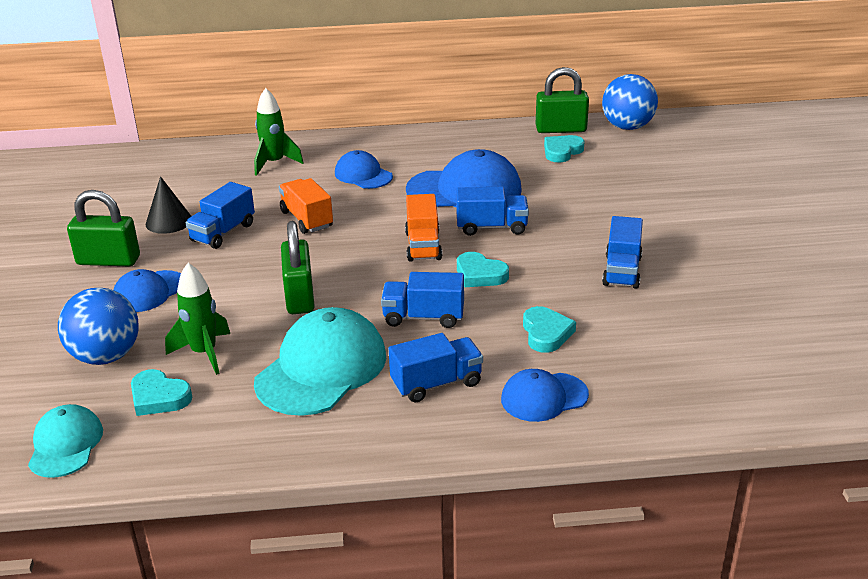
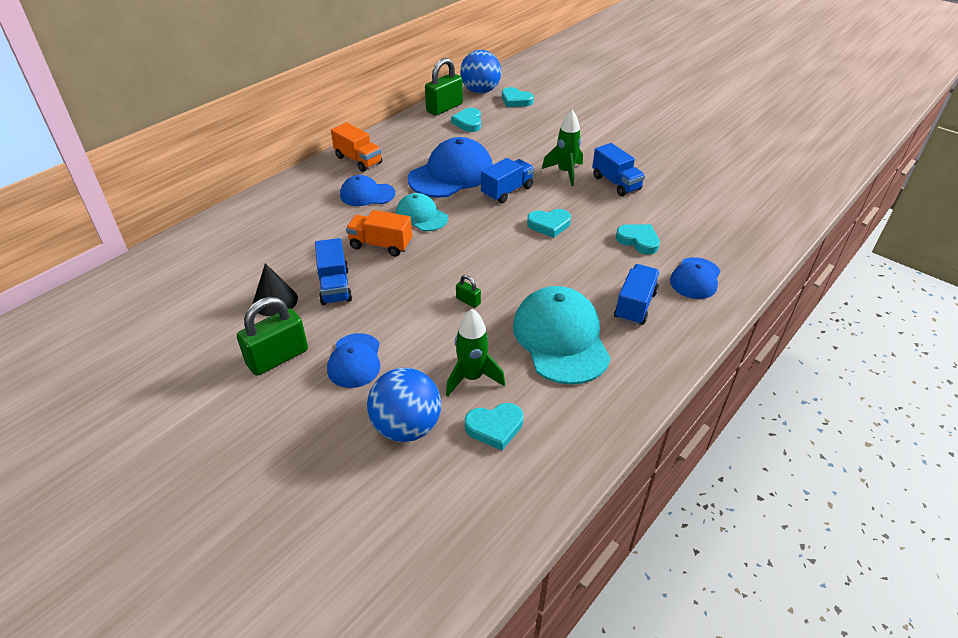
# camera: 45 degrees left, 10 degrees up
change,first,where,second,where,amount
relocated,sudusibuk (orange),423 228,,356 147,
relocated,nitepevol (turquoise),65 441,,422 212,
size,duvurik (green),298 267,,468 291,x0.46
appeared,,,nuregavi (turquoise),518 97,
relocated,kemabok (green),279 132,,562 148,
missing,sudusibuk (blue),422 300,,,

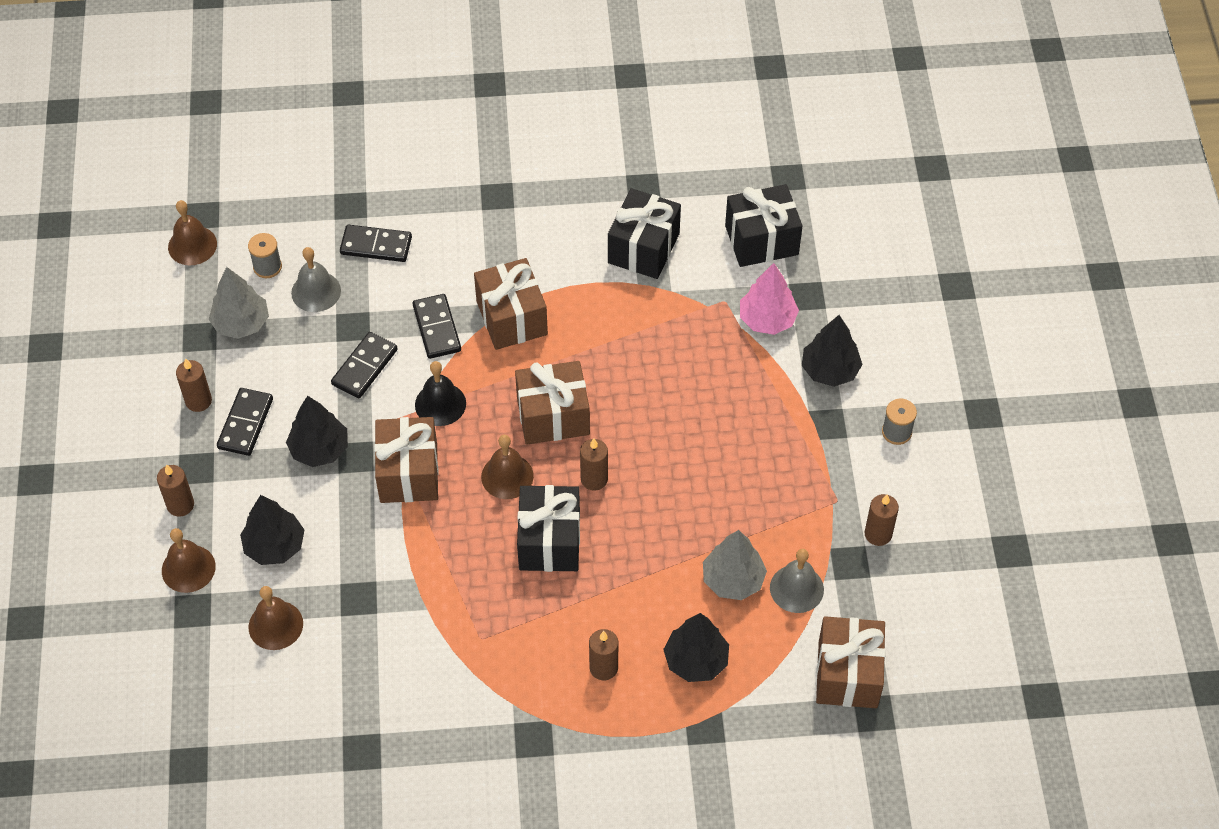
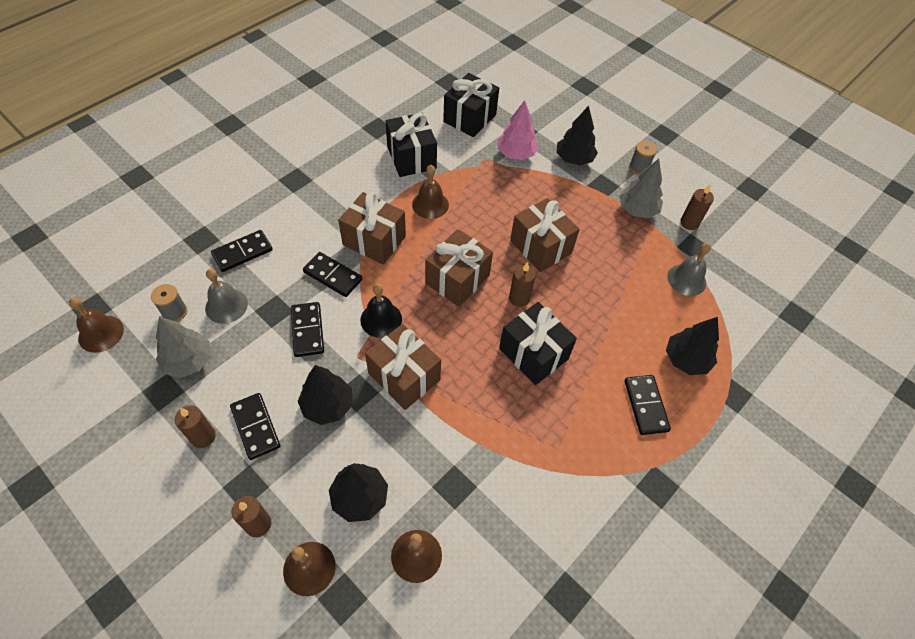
# camera: 45 degrees left, 0 degrees up
change,first,where,second,where,amount
relocated,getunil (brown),507 467,,430 192,
relocated,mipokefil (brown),851 662,,545 235,
relocated,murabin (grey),735 565,,641 188,
exchanged,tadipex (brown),603 654,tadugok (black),648 405,

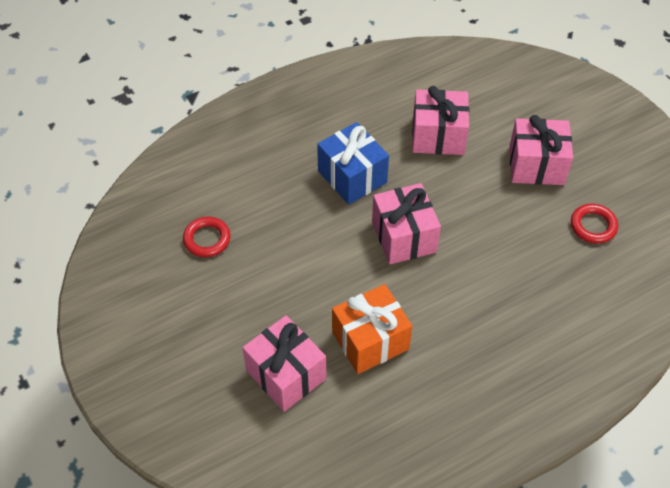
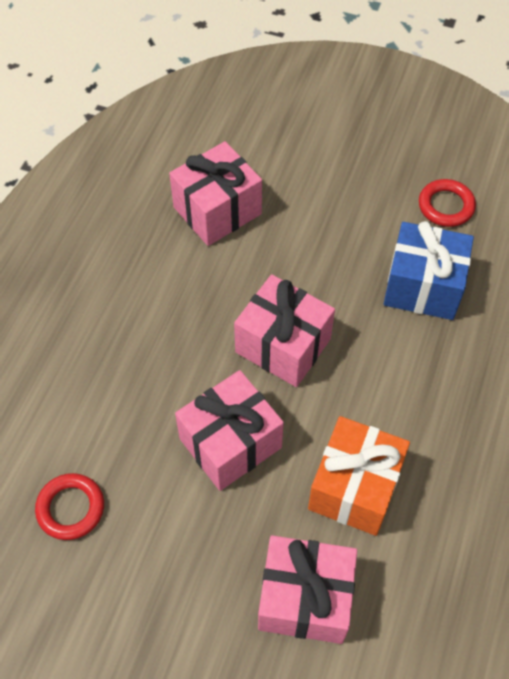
# camera: 40 degrees left, 5 degrees up
change,first,where,second,where,amount
relocated,mipokefil (pink),541 150,,229 430,
relocated,mipokefil (blue),353 163,,429 270,

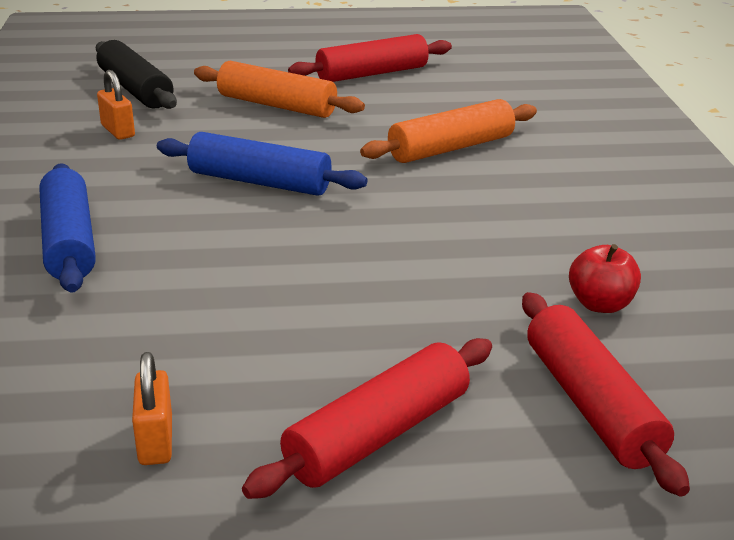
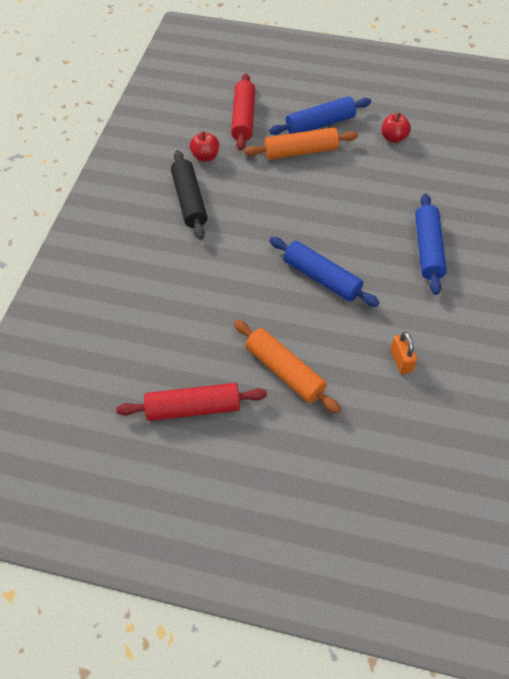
# camera: 160 degrees left, 25 degrees up
change,first,where,second,where,amount
relocated,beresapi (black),136 74,,189 195,
relocated,beresapi (orange),448 131,,301 143,
colour,beresapi (red),367 418,beresapi (blue),320 115,
exchanged,duvurik (orange),152 408,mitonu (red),396 128,

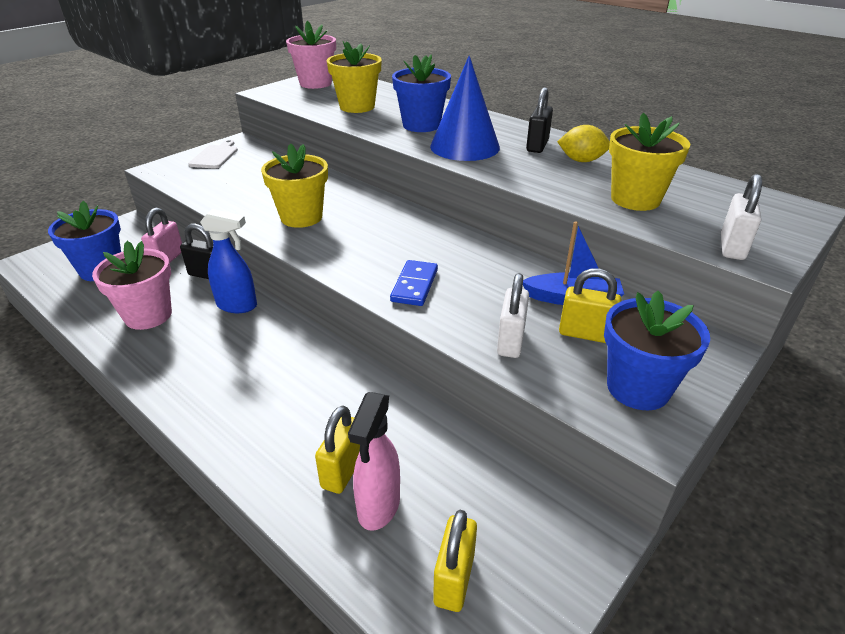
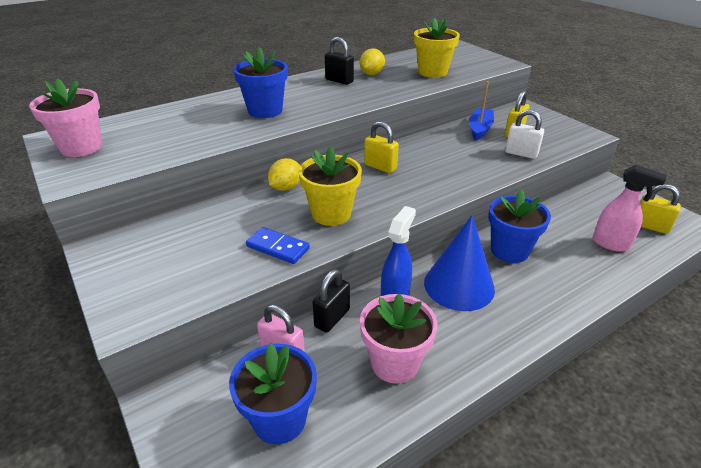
# camera: 75 degrees left, 0 degrees up
change,first,where,second,where,amount
relocated,tadugok (blue),414 283,,278 245,
appeared,,,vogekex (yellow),284 174,
relocated,duvurik (yellow),337 449,,381 147,
relocated,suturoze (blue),465 108,,459 263,
relocated,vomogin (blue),657 350,,519 226,
missing,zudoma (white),213 154,,,
missing,vomogin (yellow),354 77,,,
missing,duvurik (white),741 217,,,

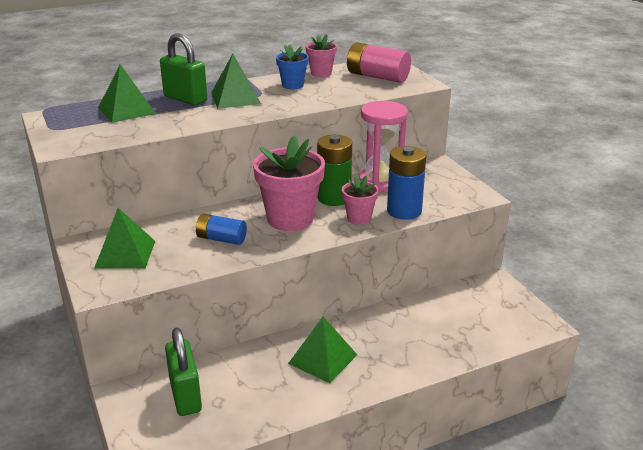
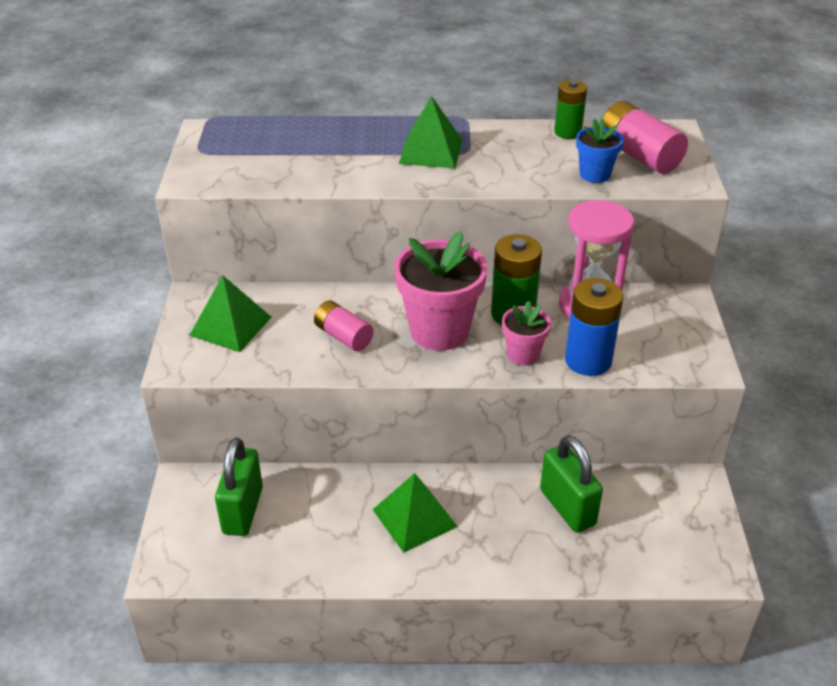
# camera: 25 degrees right, 10 degrees up
change,first,where,second,where,amount
colour,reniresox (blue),221 229,reniresox (pink),344 325,
relocated,duvurik (green),183 69,,571 484,
exchanged,vomogin (pink),321 55,reniresox (green),570 109,
relocated,vomogin (blue),292 66,,600 151,
missing,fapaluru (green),127 93,,,

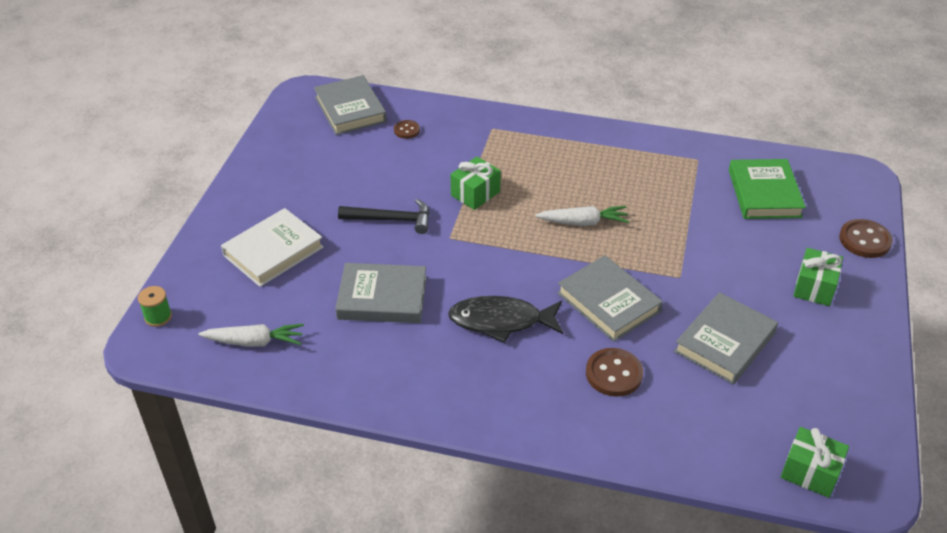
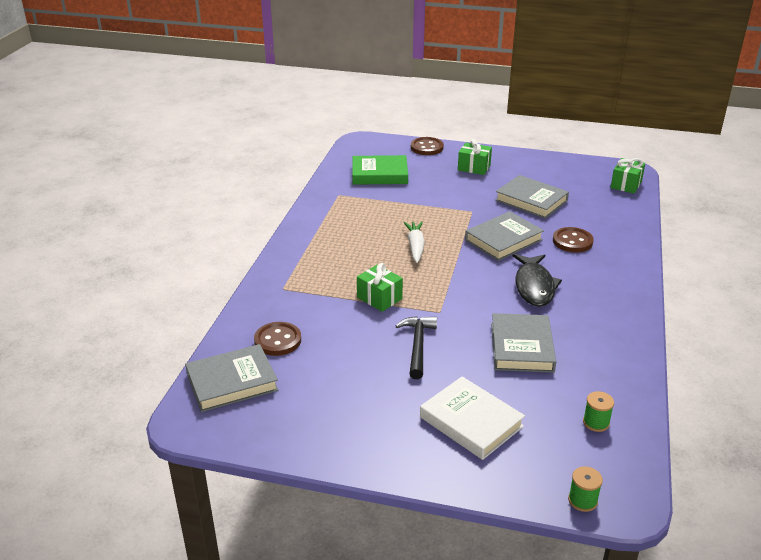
# camera: 90 degrees left, 10 degrees down
change,first,where,second,where,amount
size,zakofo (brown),407 129,,277 339,x1.70
exchanged,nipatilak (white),251 335,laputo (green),598 411,

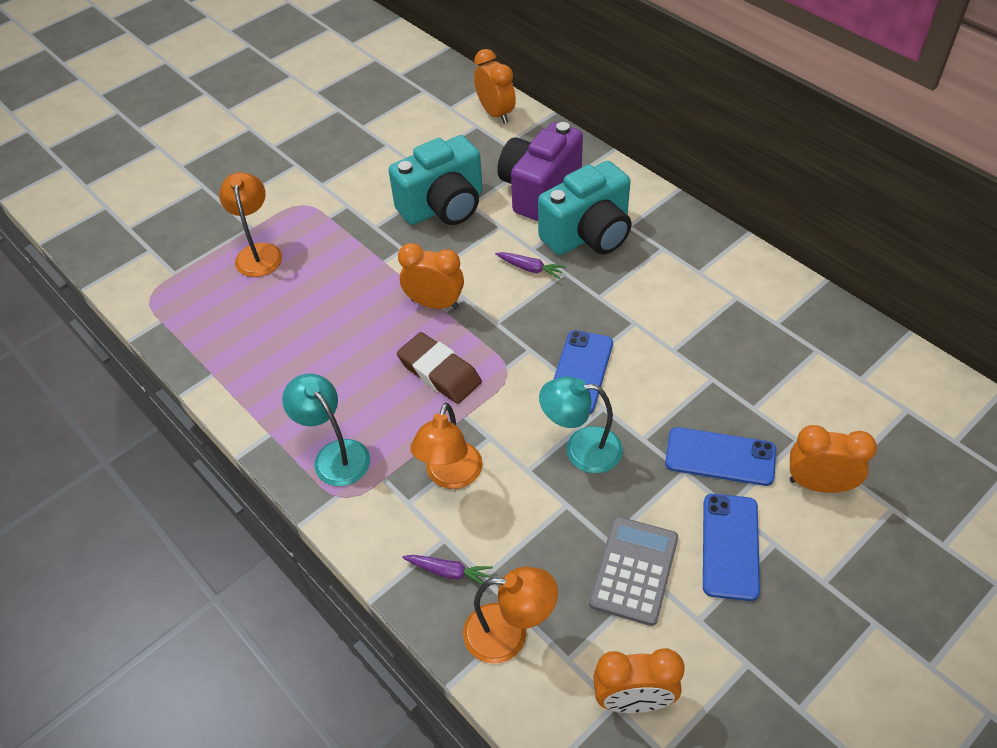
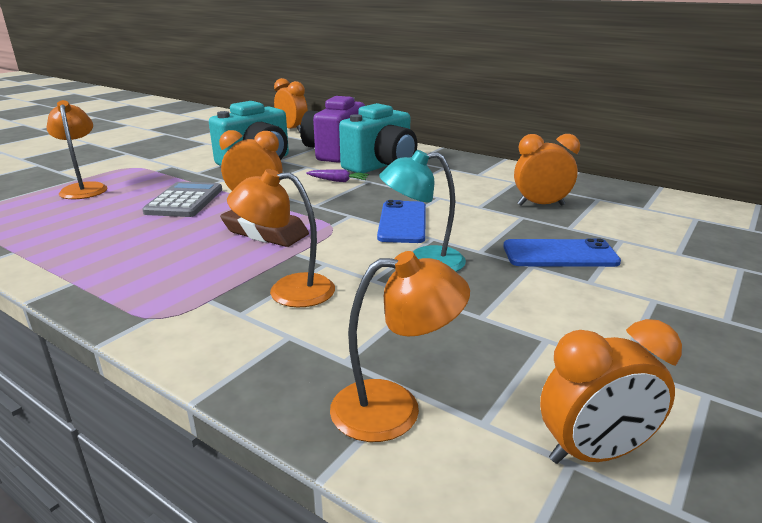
# camera: 15 degrees left, 25 degrees down
change,first,where,second,where,amount
relocated,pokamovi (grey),633 571,,182 199,
spun,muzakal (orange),446 446,,281 238,90 degrees clockwise
relocated,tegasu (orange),833 459,,547 170,
missing,muzakal (turquoise),326 430,,,
missing,nipatilak (purple),447 569,,,
missing,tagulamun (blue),731 547,,,

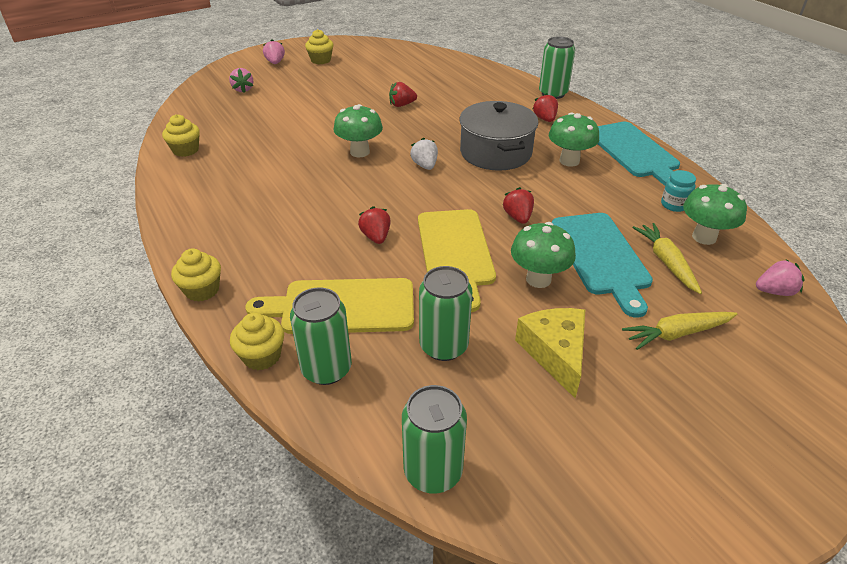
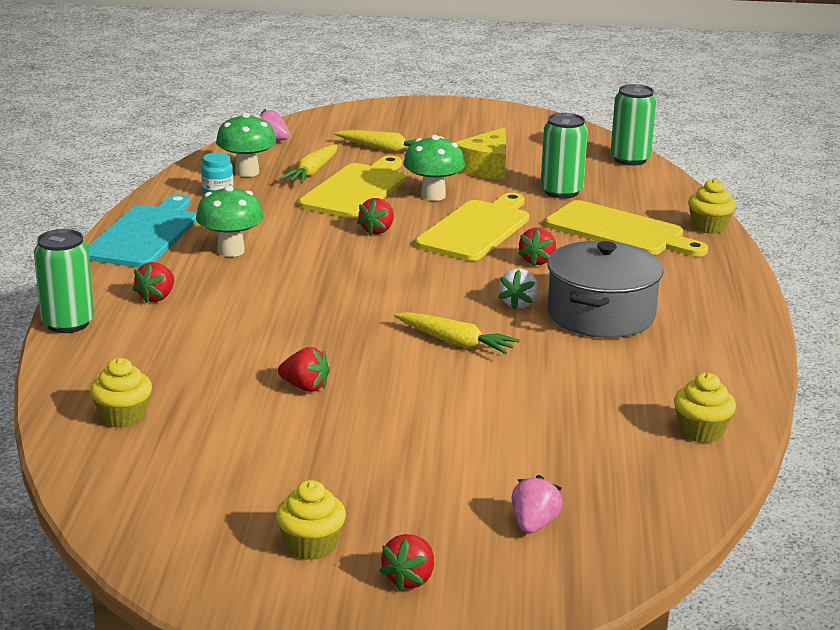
# camera: 145 degrees left, 15 degrees down
change,first,where,second,where,amount
relocated,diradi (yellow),196 275,,121 393,
colour,zudoma (turquoise),602 265,zudoma (yellow),352 187,
colour,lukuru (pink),274 51,lukuru (red),406 562,
exchanged,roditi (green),358 130,nipatilak (yellow),457 333,
relocated,lukuru (white),424 153,,518 289,
relocated,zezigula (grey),499 136,,605 289,
missing,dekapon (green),321 336,,,

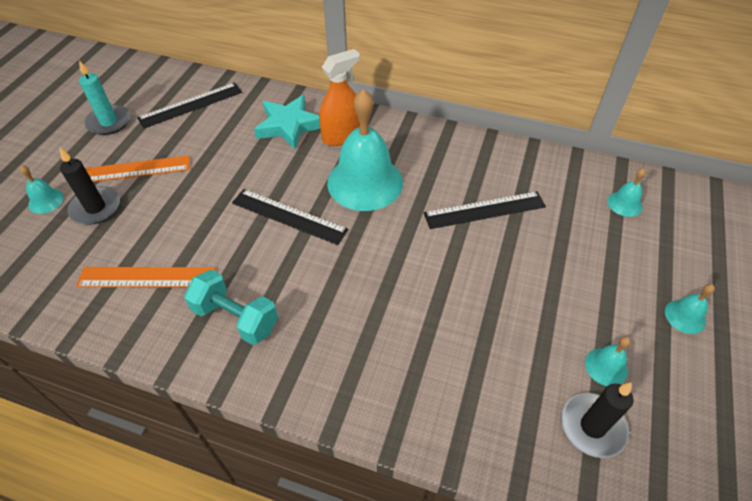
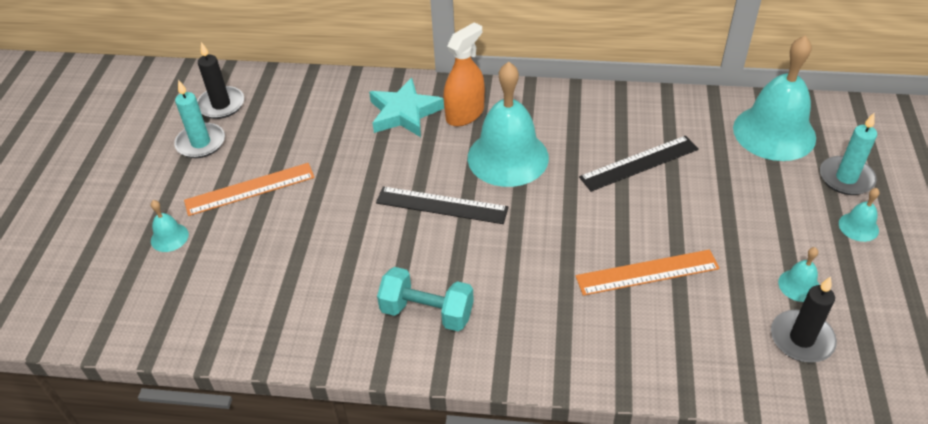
# camera: 10 degrees left, 5 degrees down
change,first,where,second,where,amount
relocated,tadipex (black),89 186,,220 80,
relocated,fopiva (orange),146 277,,648 273,
size,getunil (turquoise),627 192,,774 98,x2.33
appeared,,,tadipex (turquoise),848 154,
missing,fopiva (black),189 106,,,

